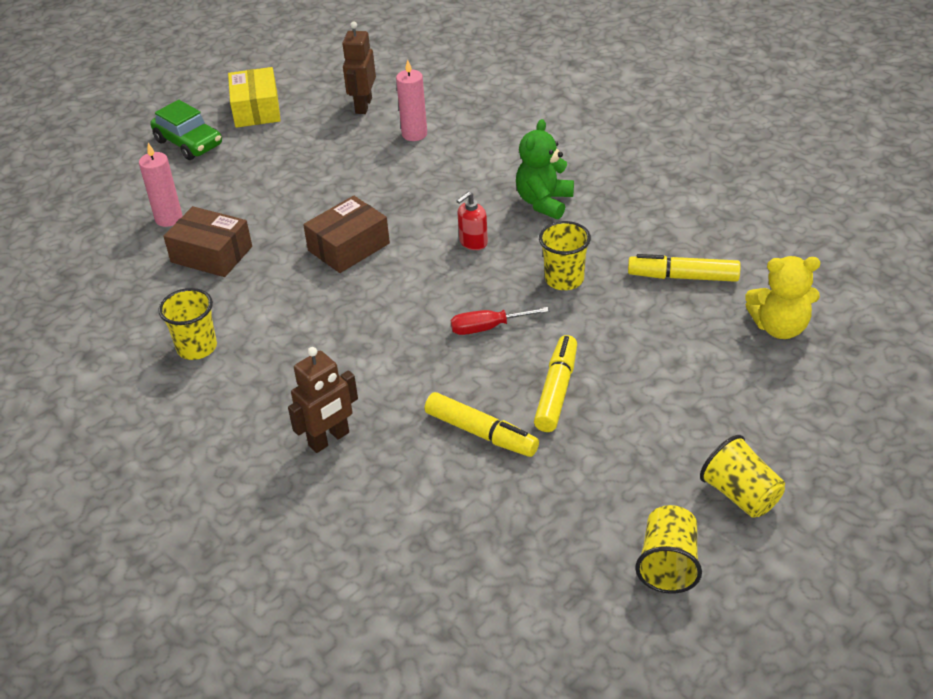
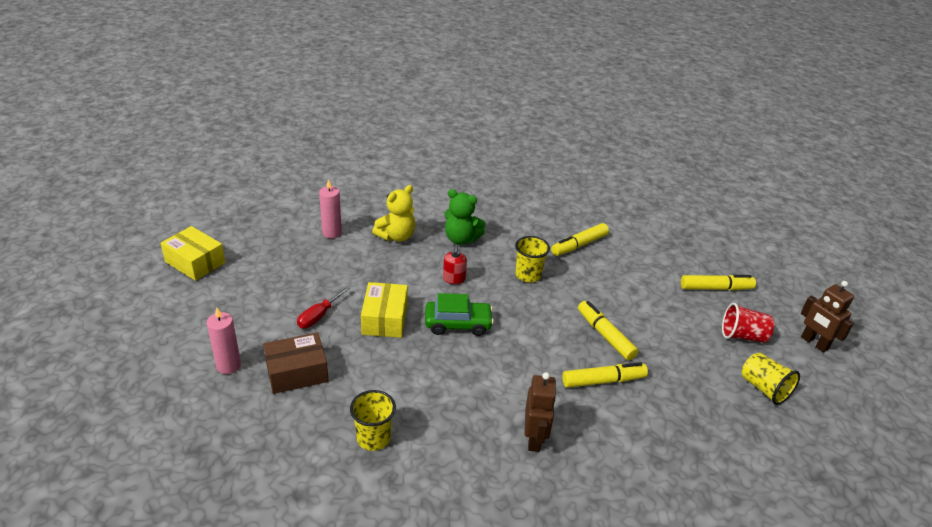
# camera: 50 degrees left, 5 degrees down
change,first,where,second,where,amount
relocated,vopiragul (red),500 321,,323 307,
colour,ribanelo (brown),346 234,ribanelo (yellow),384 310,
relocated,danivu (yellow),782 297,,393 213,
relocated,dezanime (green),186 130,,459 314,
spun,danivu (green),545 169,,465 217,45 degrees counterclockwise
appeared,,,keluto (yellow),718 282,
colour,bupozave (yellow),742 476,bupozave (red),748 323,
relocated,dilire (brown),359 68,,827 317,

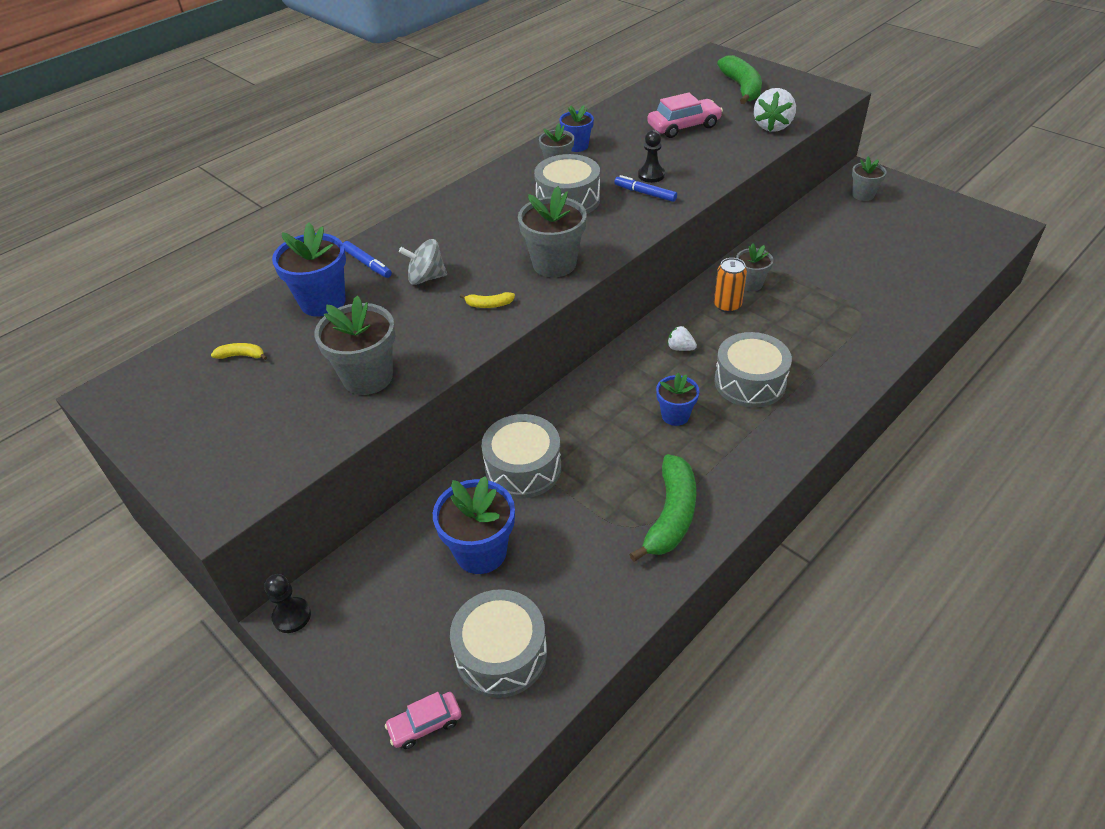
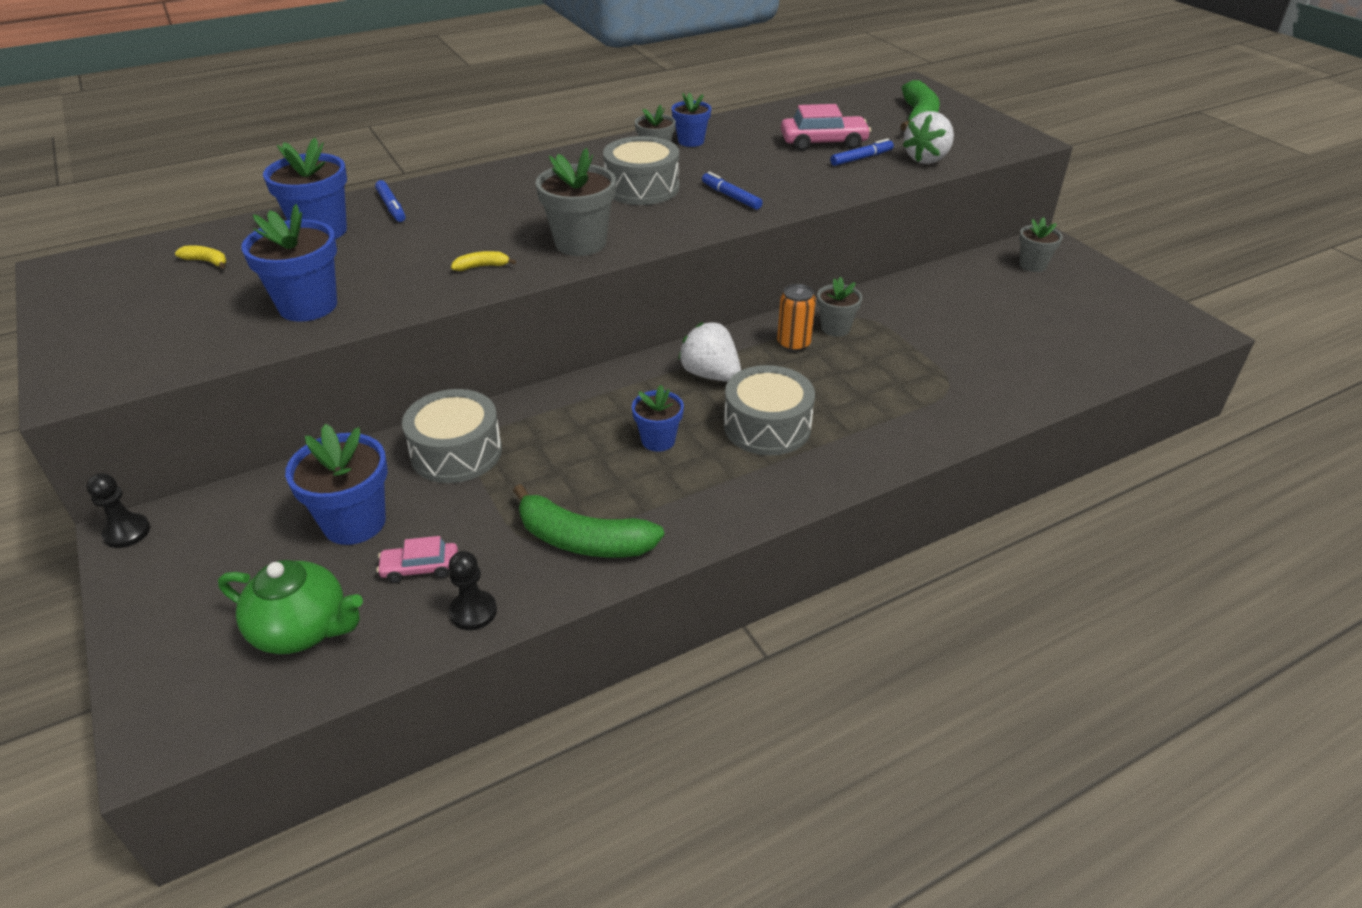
# camera: 15 degrees right, 5 degrees down
change,first,where,second,where,amount
exchanged,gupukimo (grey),498 643,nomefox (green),290 607,
colour,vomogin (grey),354 345,vomogin (blue),289 263,
relocated,dezanime (pink),423 720,,417 559,
relocated,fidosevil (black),651 156,,473 590,
spun,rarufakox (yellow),487 300,,483 261,150 degrees clockwise
spun,rarufakox (green),662 508,,588 521,75 degrees clockwise
size,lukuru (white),682 338,,709 352,x1.88
appeared,,,keluto (blue),862 152,
missing,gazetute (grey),423 262,,,

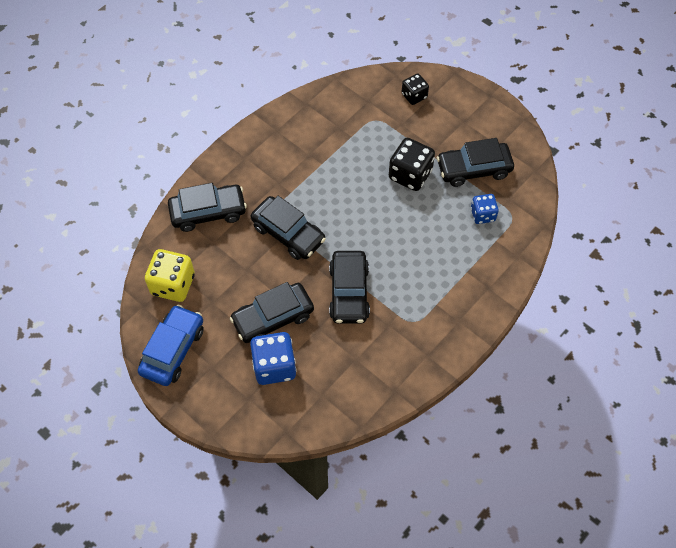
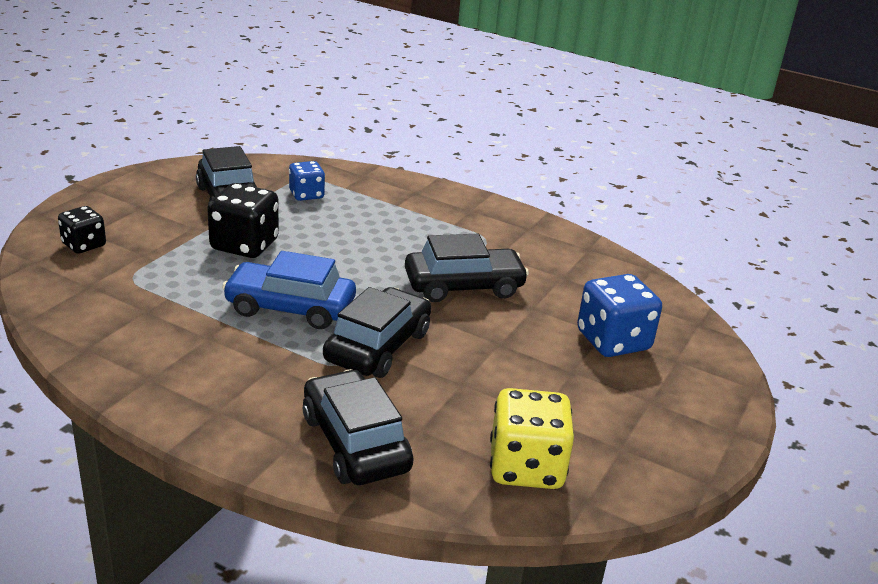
# camera: 105 degrees left, 30 degrees down
change,first,where,second,where,amount
relocated,dezanime (blue),171 345,,289 290,
missing,dezanime (black),272 312,,,

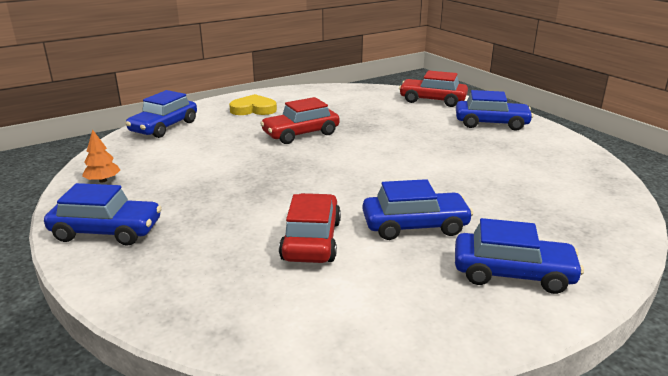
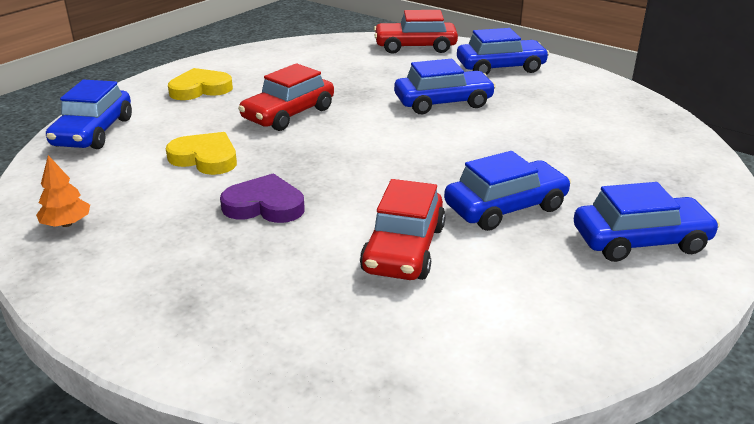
# camera: 20 degrees left, 5 degrees up
change,first,where,second,where,amount
appeared,,,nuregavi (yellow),201 153,
appeared,,,nuregavi (purple),262 198,
spun,dezanime (red),310 228,,402 229,150 degrees counterclockwise
relocated,dezanime (blue),103 214,,445 86,

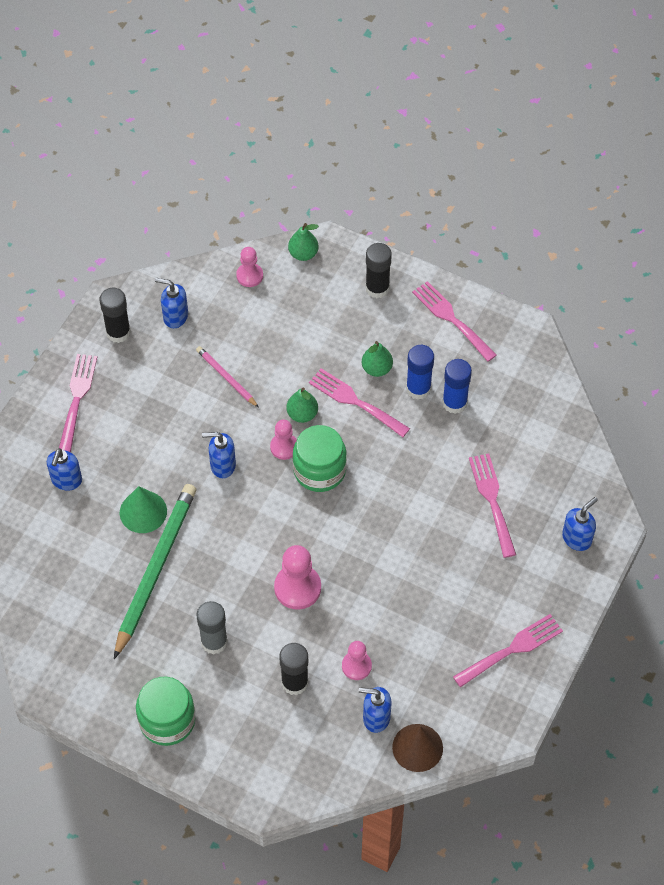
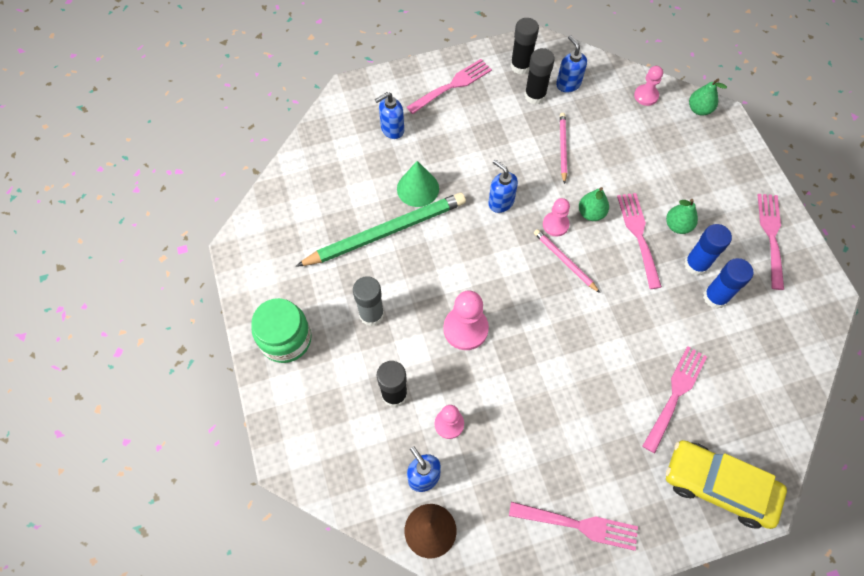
# camera: 45 degrees right, 5 degrees up
change,first,where,second,where,amount
relocated,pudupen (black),378 270,,539 76,
exchanged,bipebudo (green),320 458,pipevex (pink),567 261,
exchanged,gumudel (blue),580 524,dezanime (yellow),726 484,

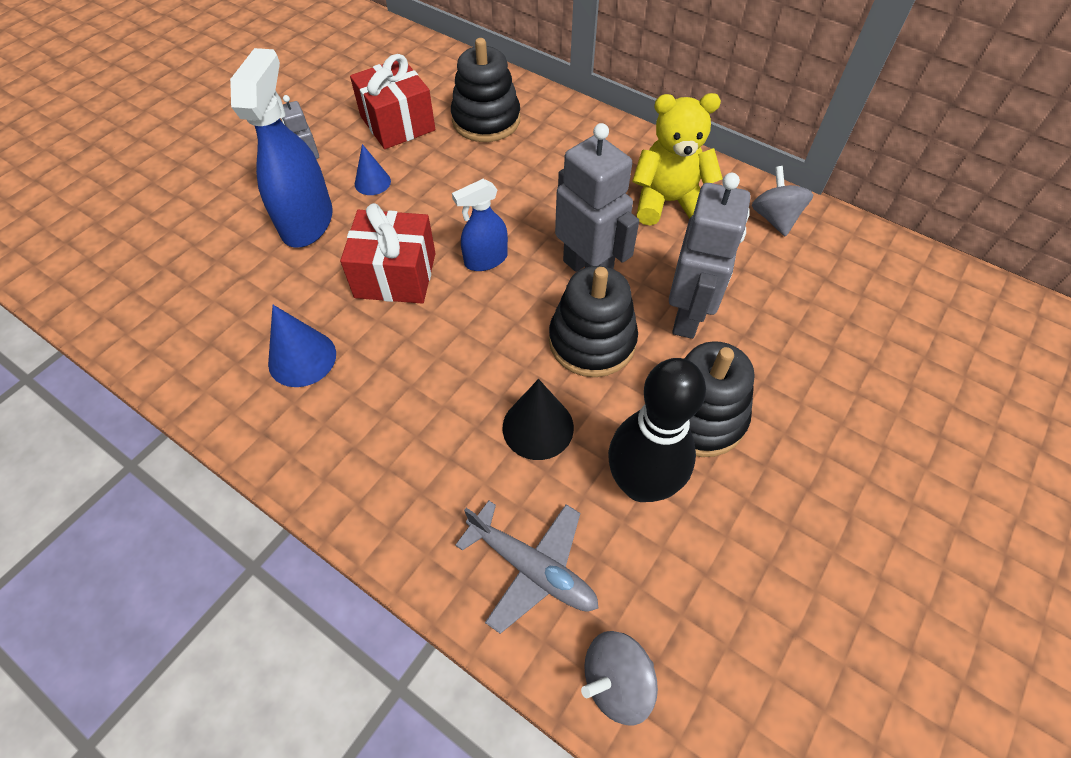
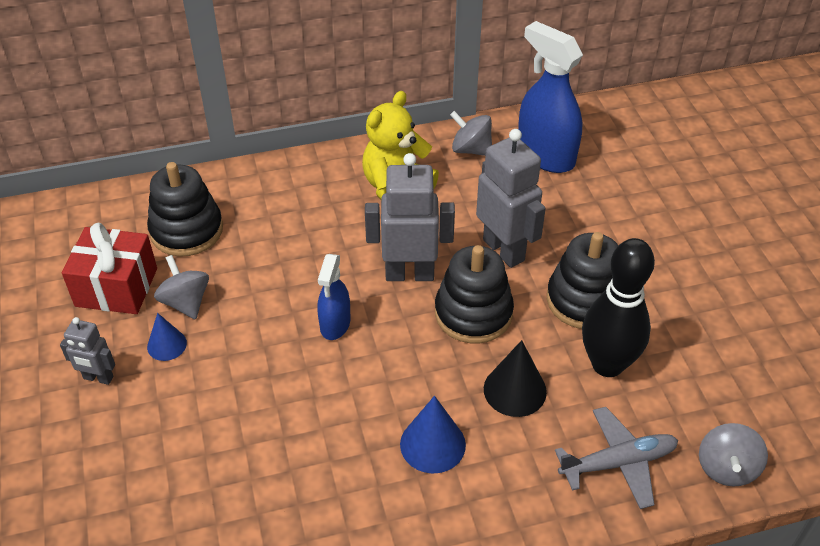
# camera: 50 degrees left, 10 degrees down
change,first,where,second,where,amount
appeared,,,gazetute (grey),181 287,
relocated,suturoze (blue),302 346,,433 435,
relocated,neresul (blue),281 148,,550 97,
missing,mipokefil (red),388 253,,,

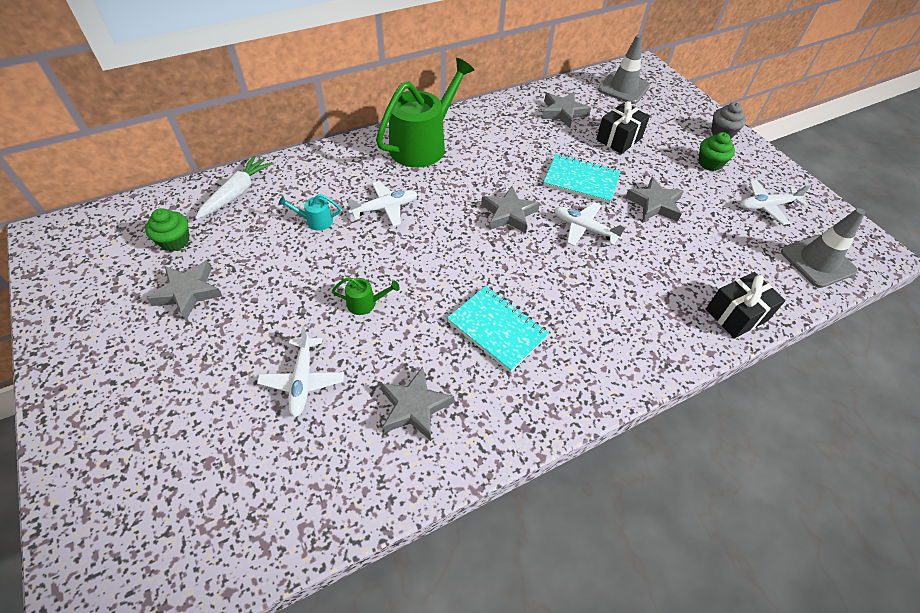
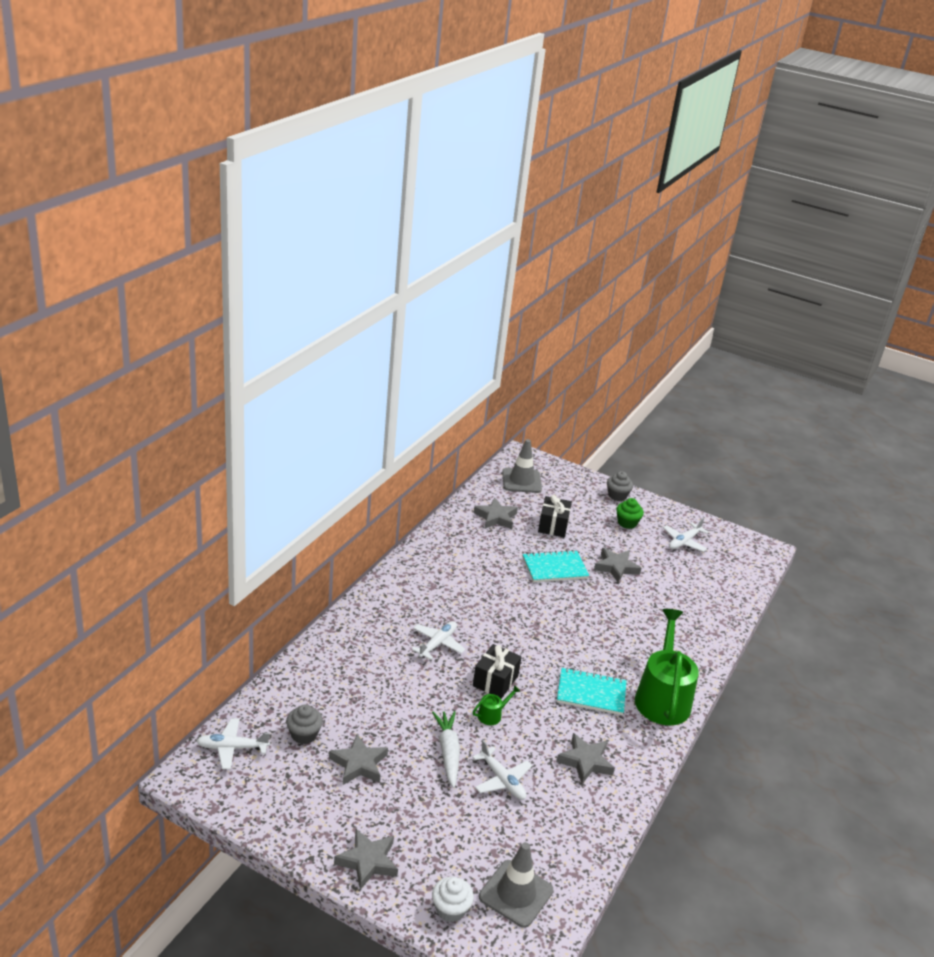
# camera: 35 degrees left, 20 degrees down
change,first,where,second,where,amount
relocated,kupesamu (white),590 224,,233 744,
colour,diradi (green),167 229,diradi (grey),304 724,
relocated,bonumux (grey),510 210,,366 859,
relocated,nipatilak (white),234 187,,446 749,
appeared,,,diradi (white),453 899,
relocated,mipokefil (black),746 305,,497 671,
relocated,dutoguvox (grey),823 248,,516 885,
relocated,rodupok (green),425 112,,667 667,
missing,rodupok (turquoise),309 212,,,

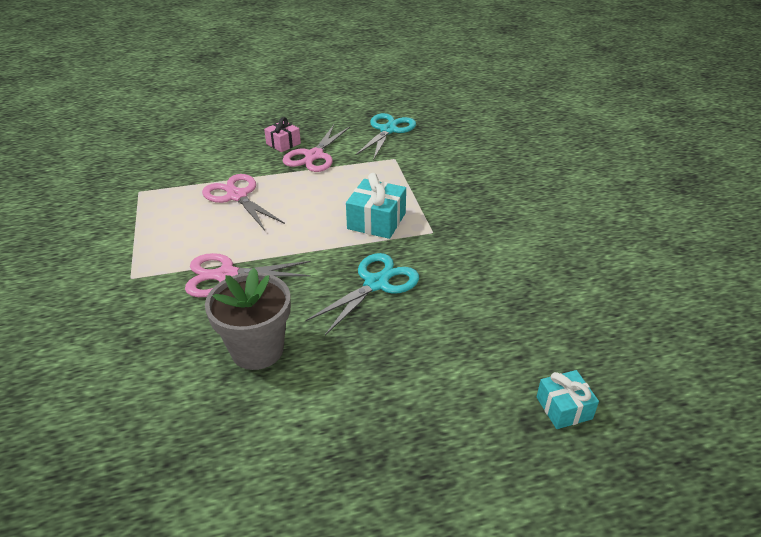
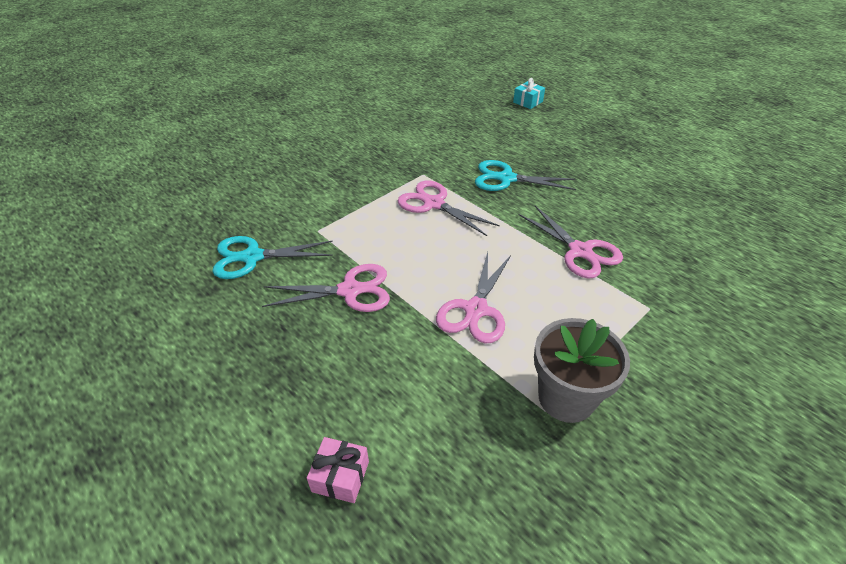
# camera: 120 degrees left, 5 degrees up
change,first,where,second,where,amount
relocated,mipokefil (pink),282 134,,338 470,
exchanged,mipokefil (turquoise),376 206,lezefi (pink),448 208,
relocated,vomogin (grey),248 319,,582 370,

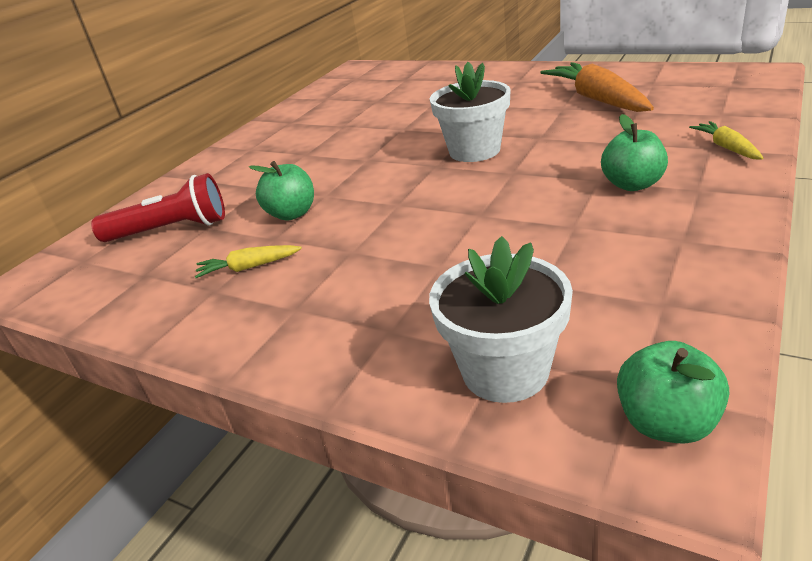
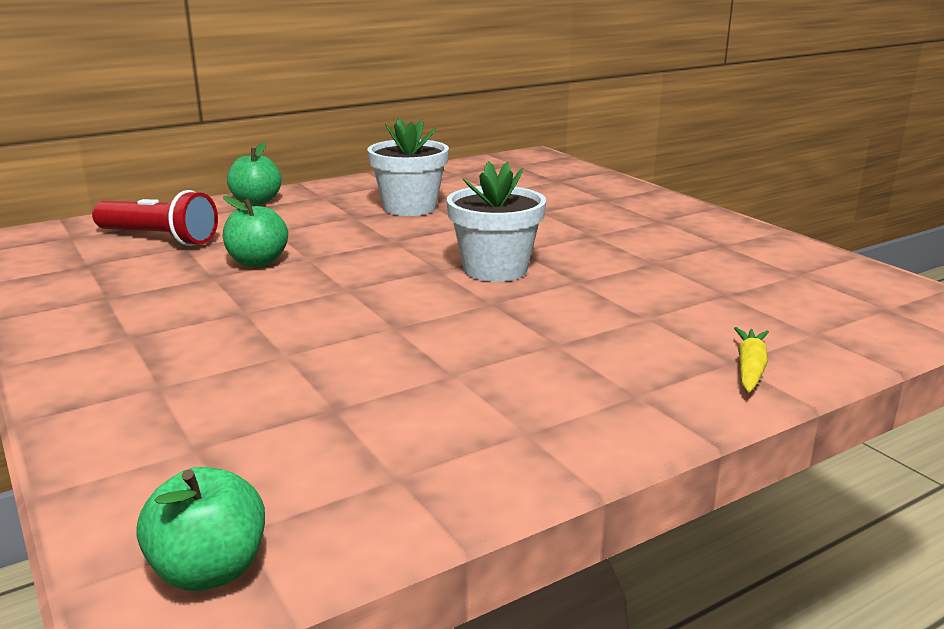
# camera: 25 degrees right, 10 degrees down
change,first,where,second,where,amount
relocated,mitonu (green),634 152,,254 173,
relocated,vomogin (white),501 319,,408 167,
missing,nipatilak (yellow),248 261,,,
missing,nipatilak (orange),597 87,,,

